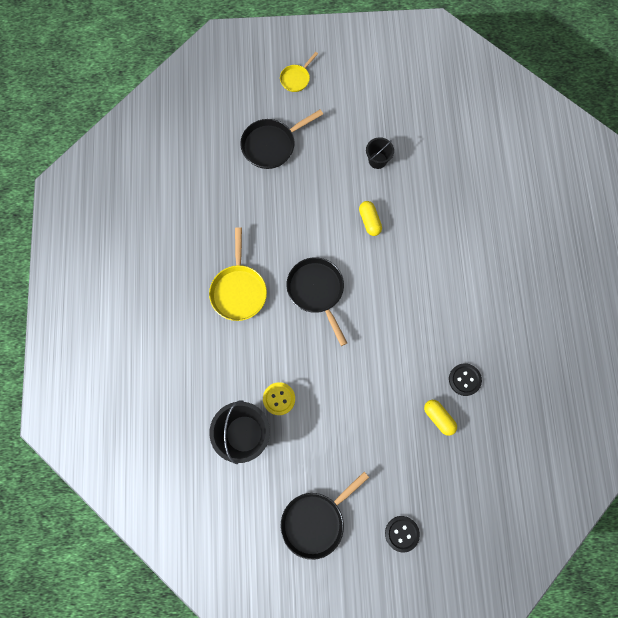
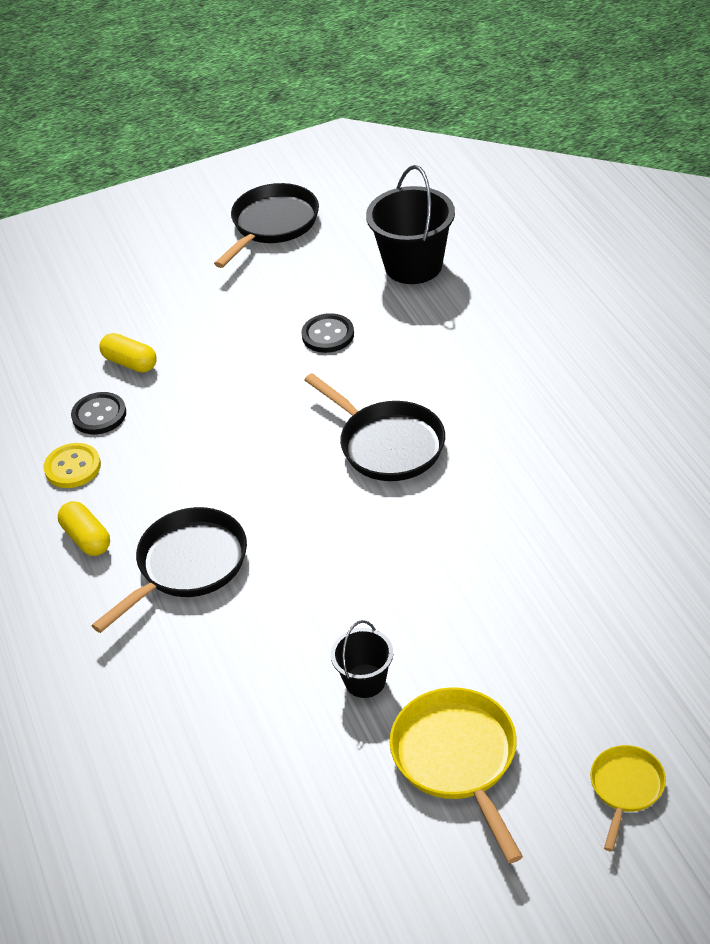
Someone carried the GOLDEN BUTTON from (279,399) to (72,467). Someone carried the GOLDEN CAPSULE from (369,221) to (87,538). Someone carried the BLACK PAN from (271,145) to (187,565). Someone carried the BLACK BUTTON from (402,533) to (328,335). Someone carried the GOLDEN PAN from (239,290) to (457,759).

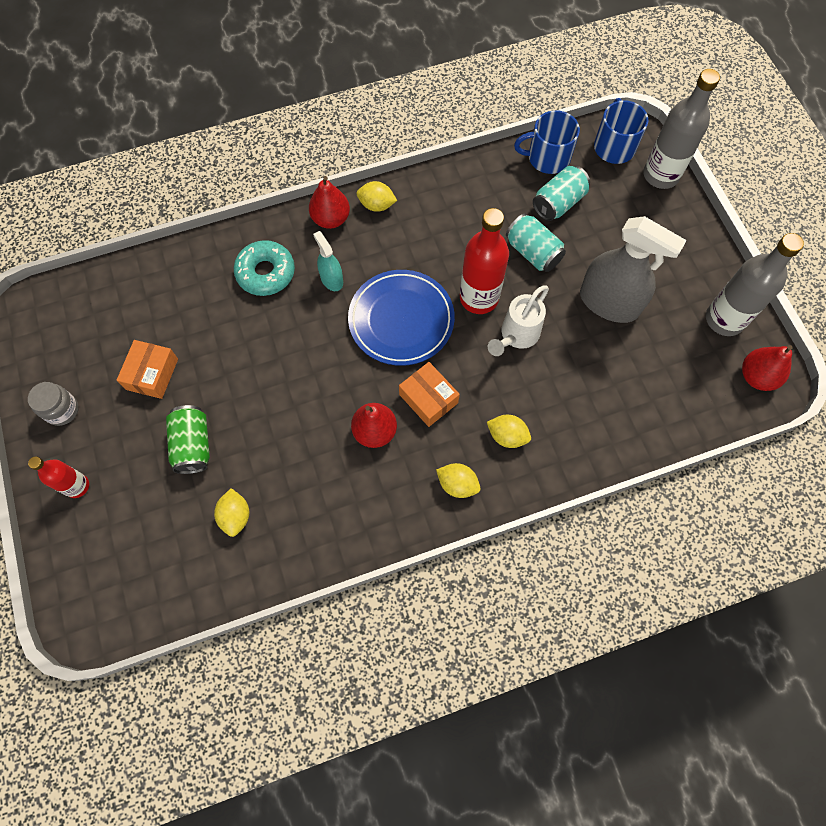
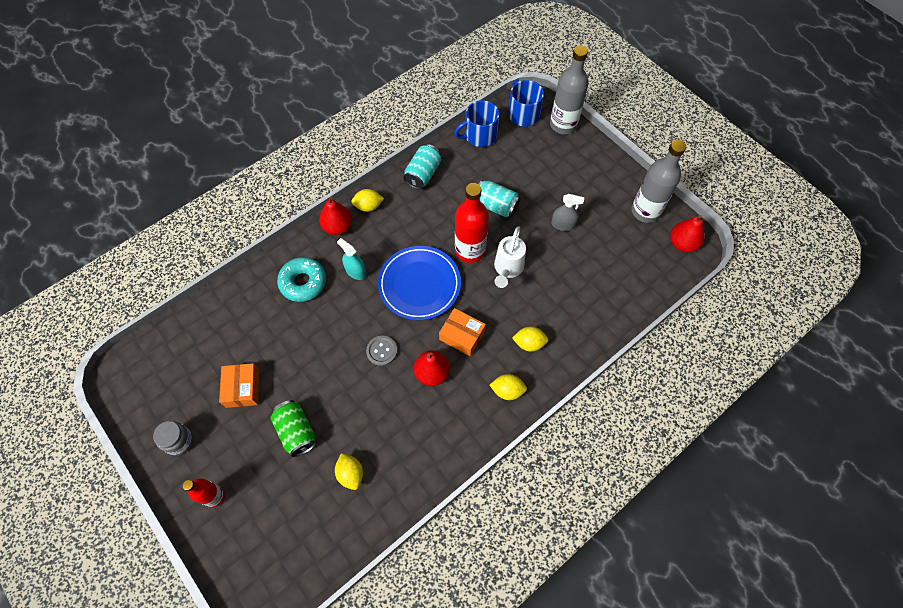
Someone put down the ASH-GREY BUTTON at (382,351). Someone carried the TURQUOISE SODA CAN from (558,203) to (423,174). Someone scaled the ASH-GREY SPRAY CLEANER at (609,302) by 0.50.

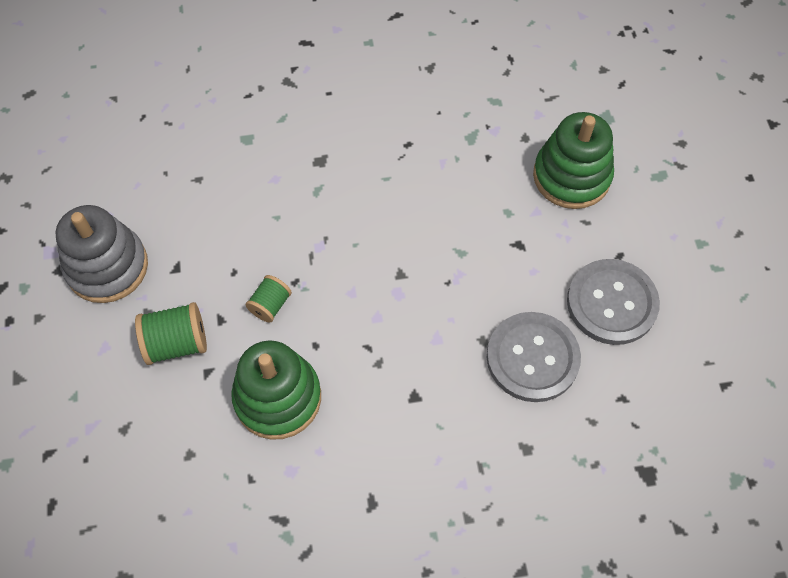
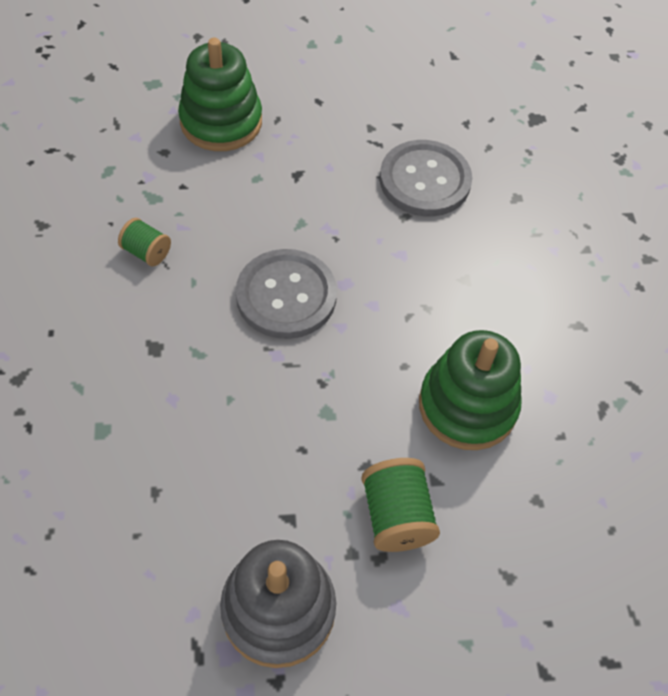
Someone carried the GREEN REEL OF THREAD from (270,305) to (147,252). Someone carried the ASH-GREY BUTTON from (611,303) to (286,296).

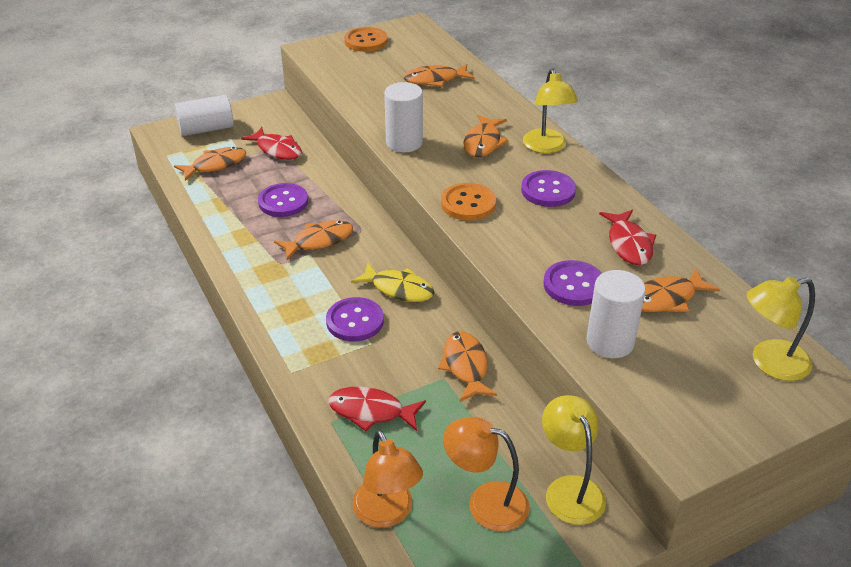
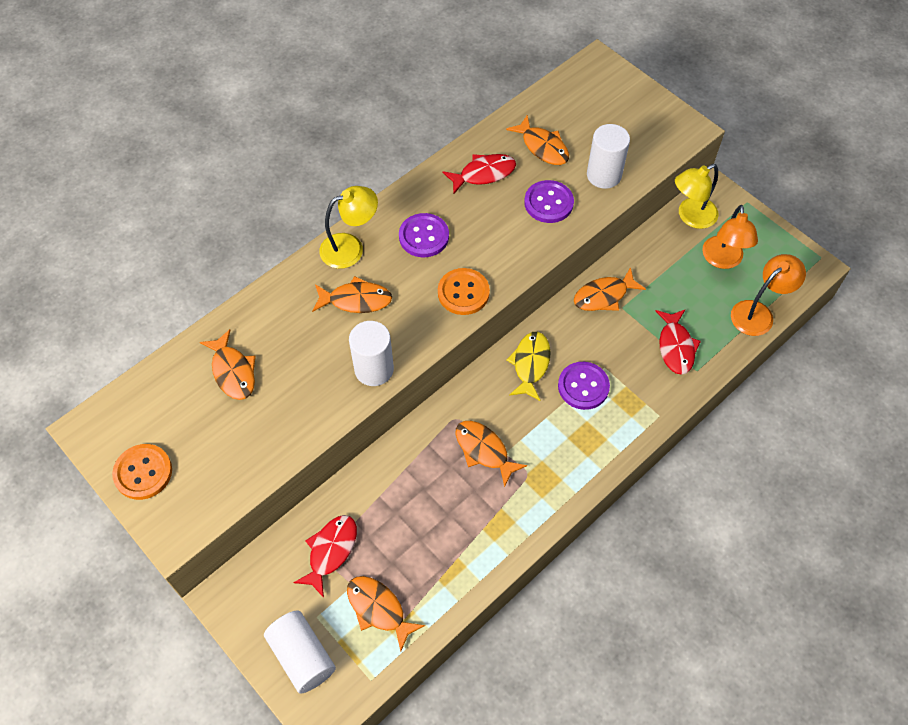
Someone took away the PURPLE BUTTON at (283,202). Someone took away the GOLDEN READING LAMP at (769,363).

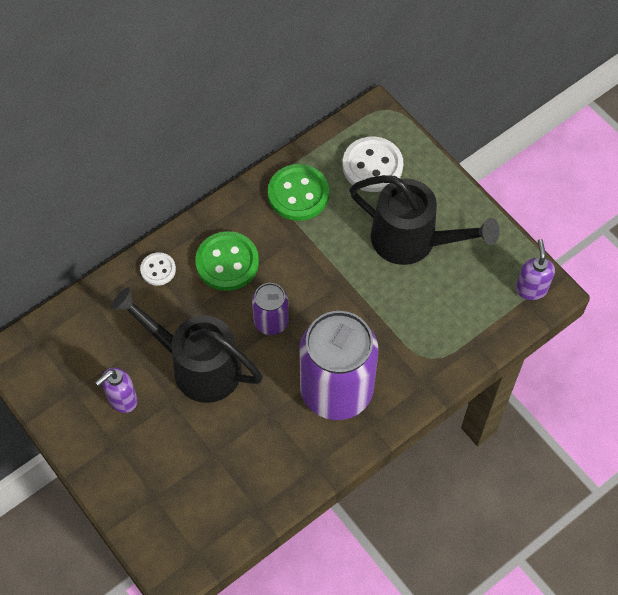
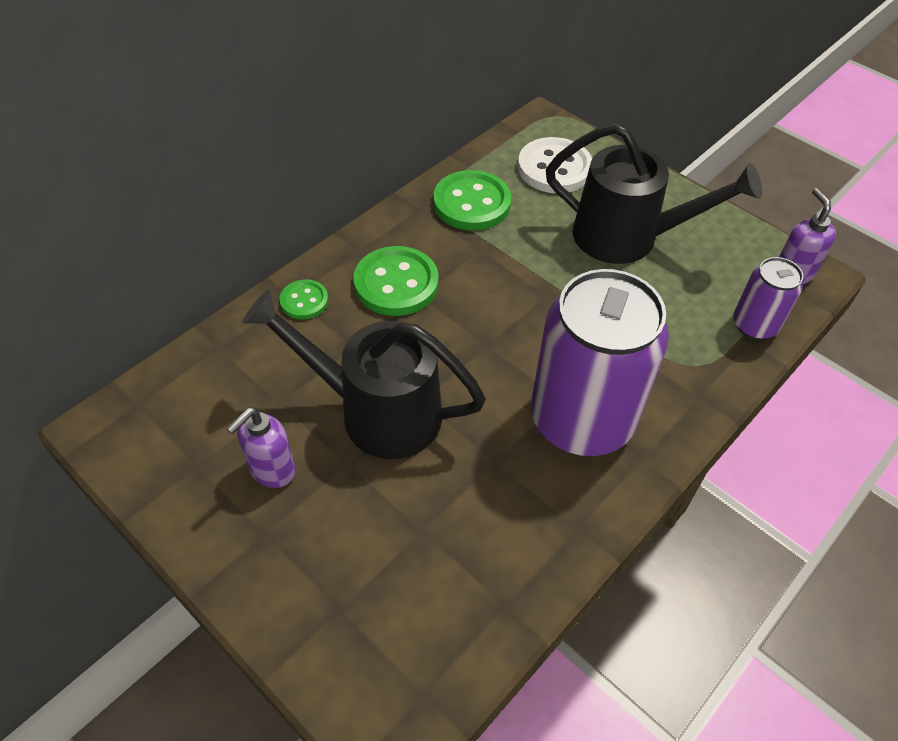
Someone repainted the PURE WHITE BUTTON at (158,270), which became the GREEN BUTTON at (304,301). Someone carried the PURPLE SODA CAN from (271,321) to (754,325).

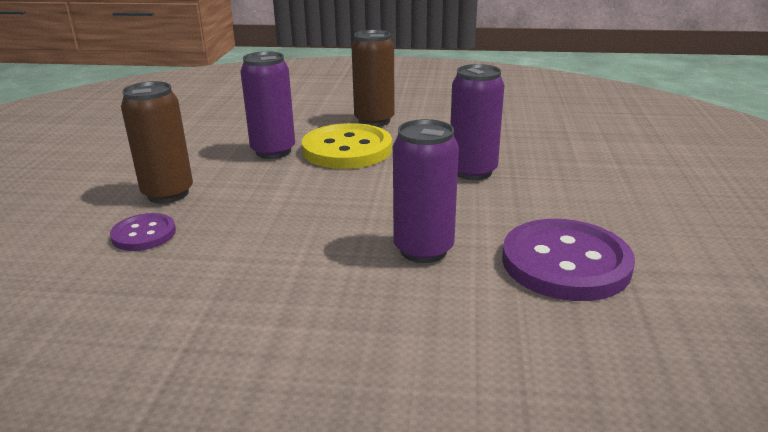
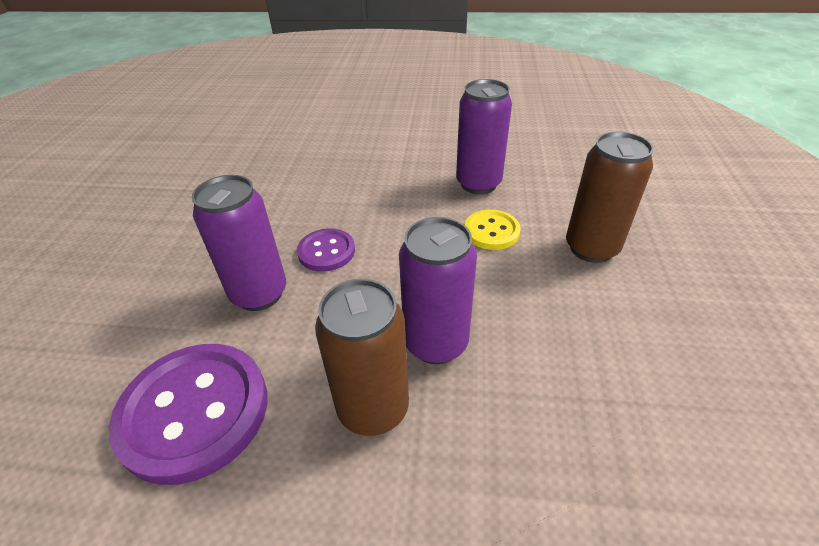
Someone carried the PURPLE BUTTON from (144,234) to (326,251). Someone carried the RUSSET SODA CAN from (168,194) to (373,408). Someone scaled the GOLDEN BUTTON at (347,149) by 0.53.

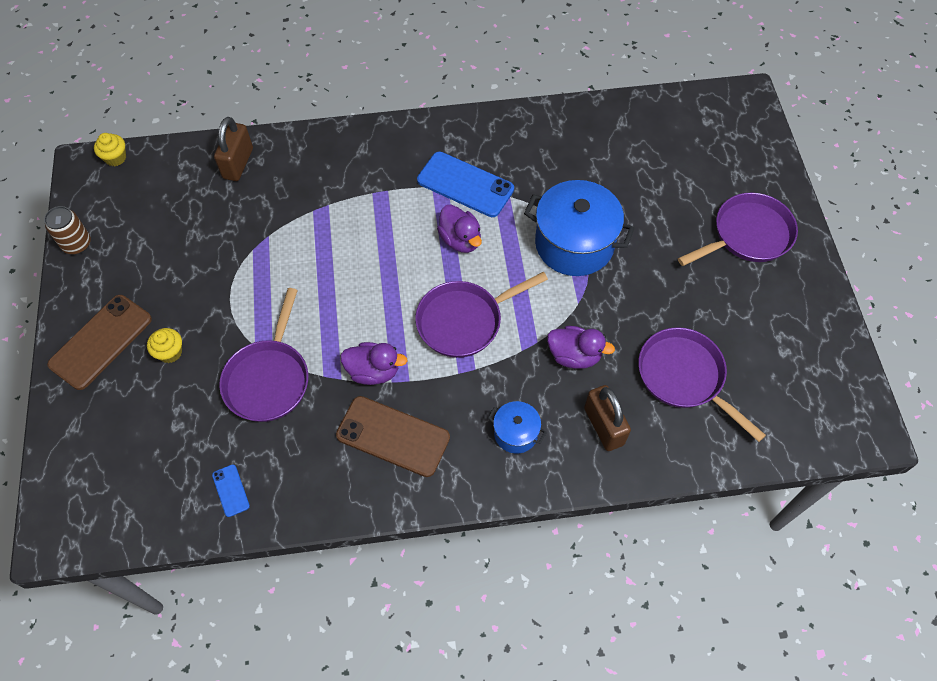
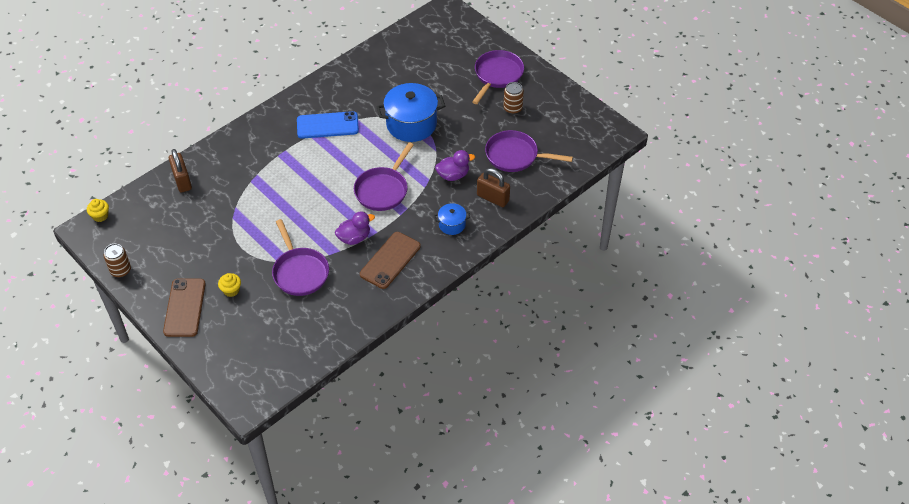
Someone rotated the RUSSET PHONE at (393,436) by 45 degrees counterclockwise. Someone put down the RUSSET SODA CAN at (512,108). Someone took away the BLUE PHONE at (230,490). Someone took away the PURPLE TOY DUCK at (460,240).

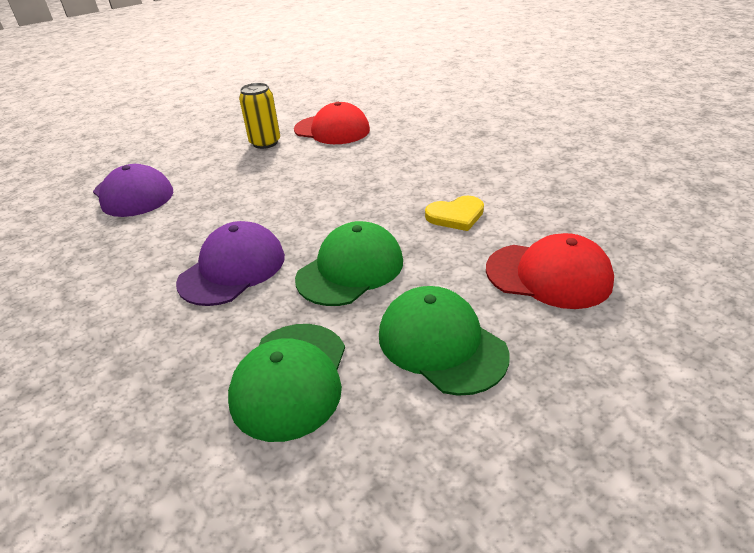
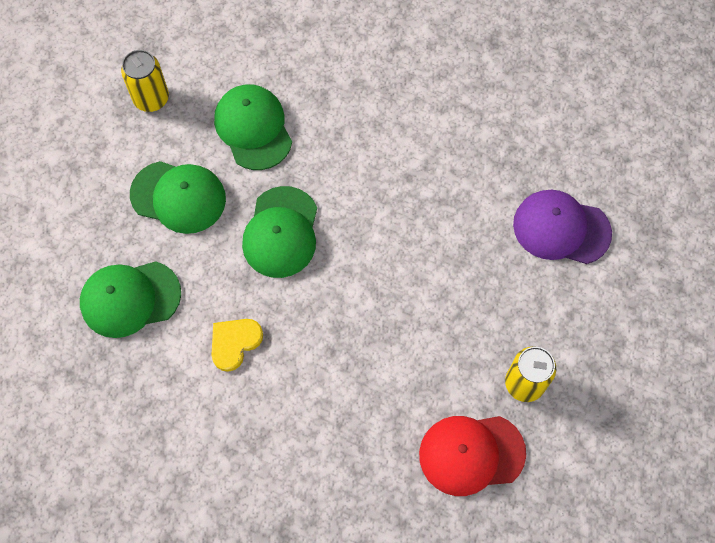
Someone repainted the SCARLET CAP at (548,275), which became the GREEN CAP at (130,299). Someone put down the GOLDEN SODA CAN at (151,99). Someone took away the PURPLE CAP at (233,269).

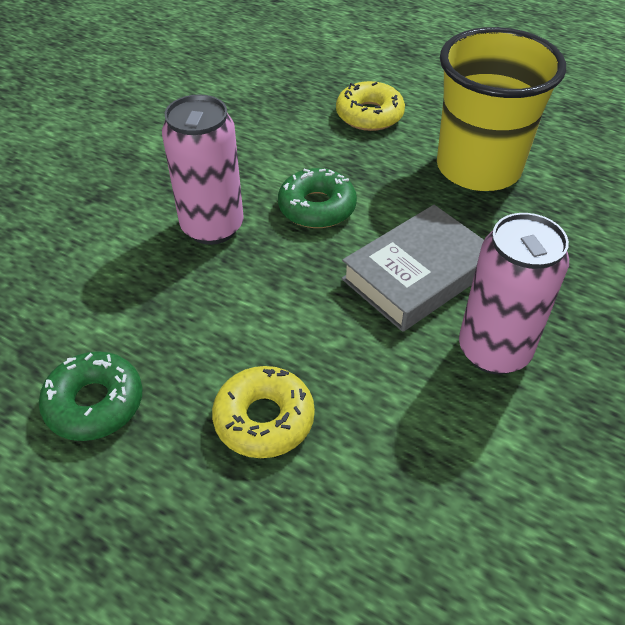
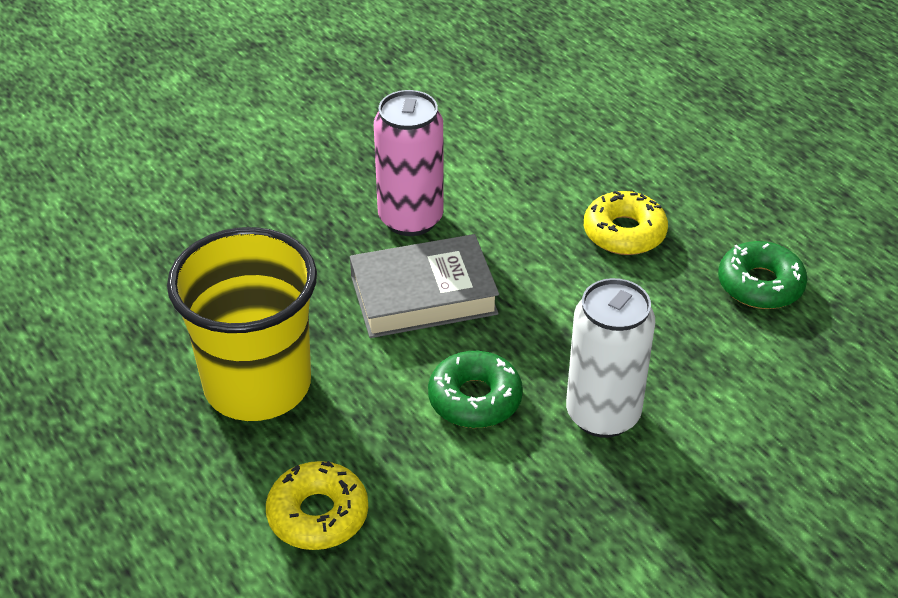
Someone repainted the ROSE-PINK SODA CAN at (212,227), which became the PURE WHITE SODA CAN at (602,414).

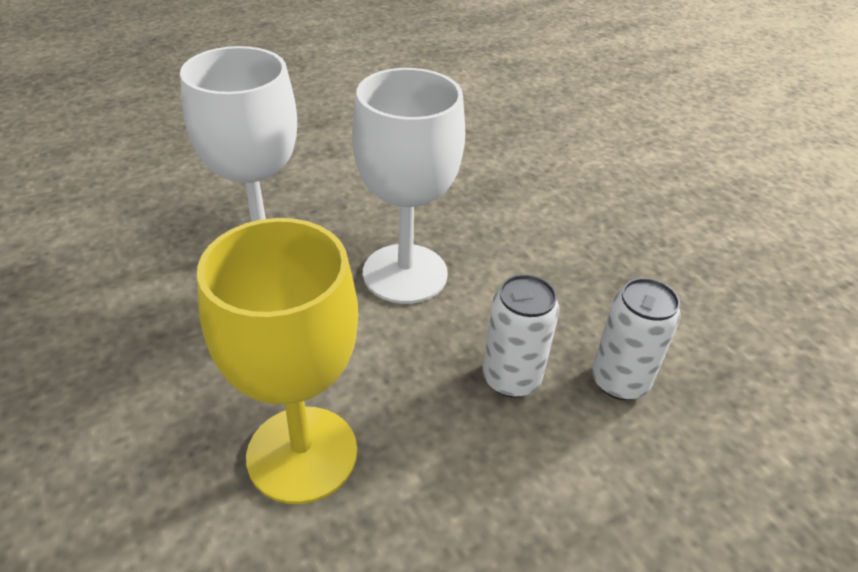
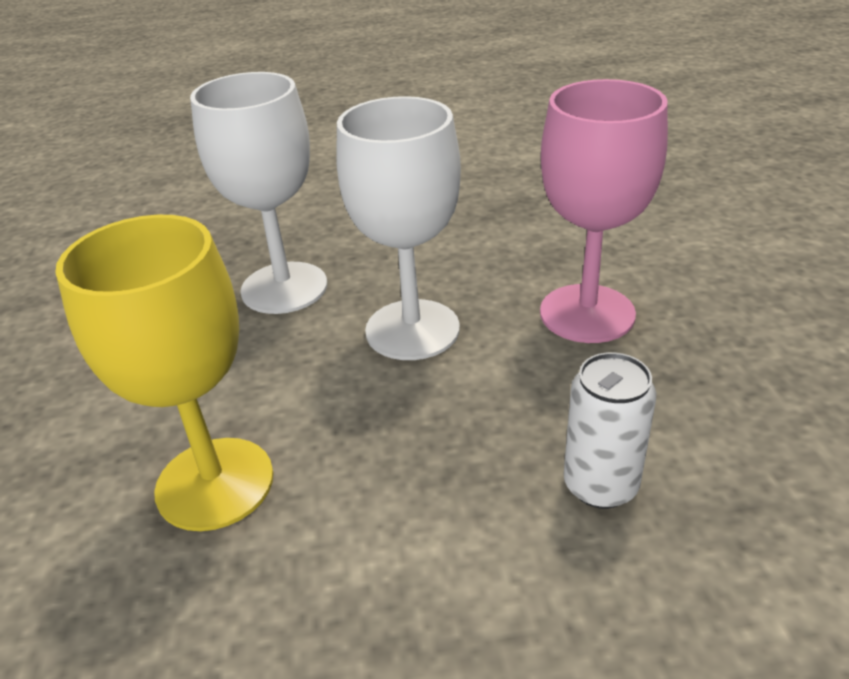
Someone put down the ROSE-PINK CHALICE at (587,313). Someone took away the PURE WHITE SODA CAN at (511,378).

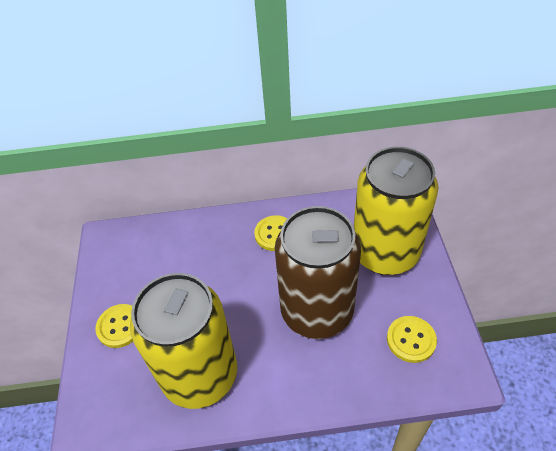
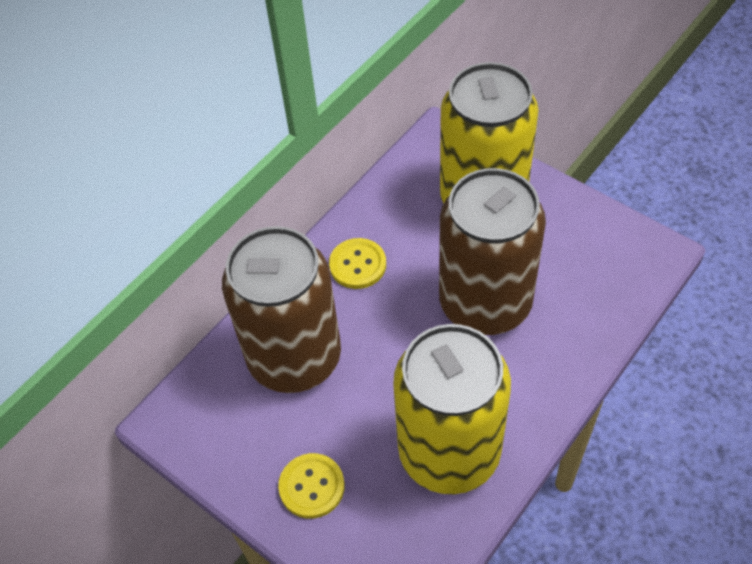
Someone put down the RUSSET SODA CAN at (294,357). Someone took away the GOLDEN BUTTON at (411,340).

